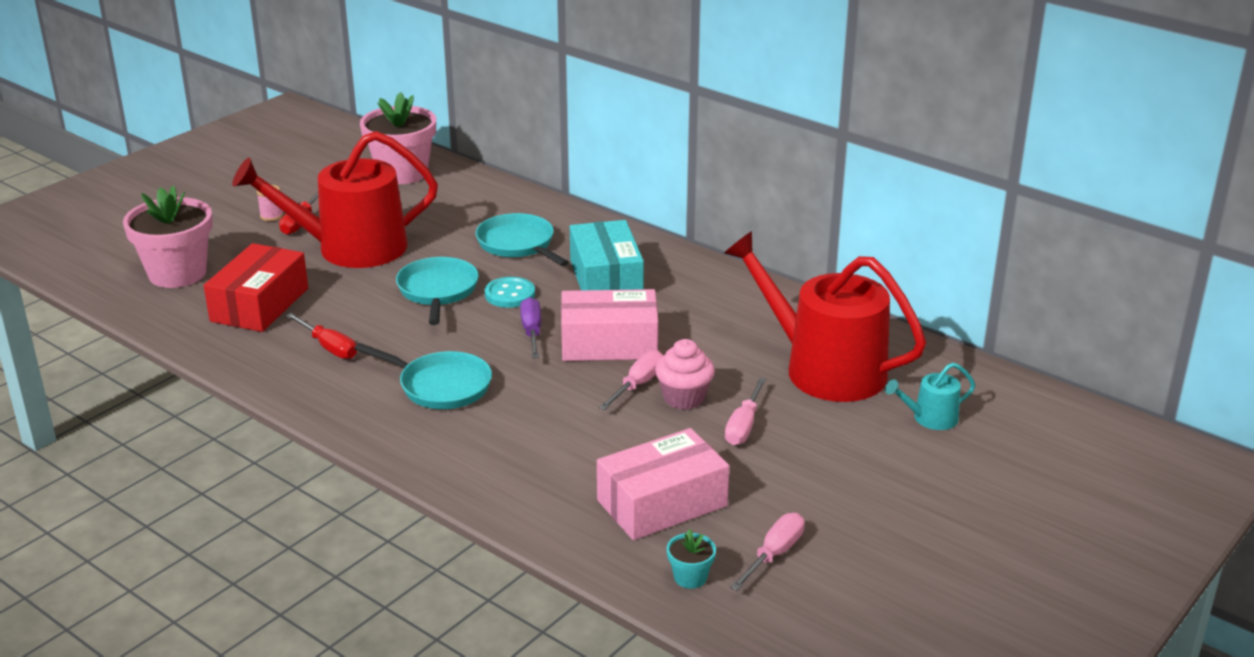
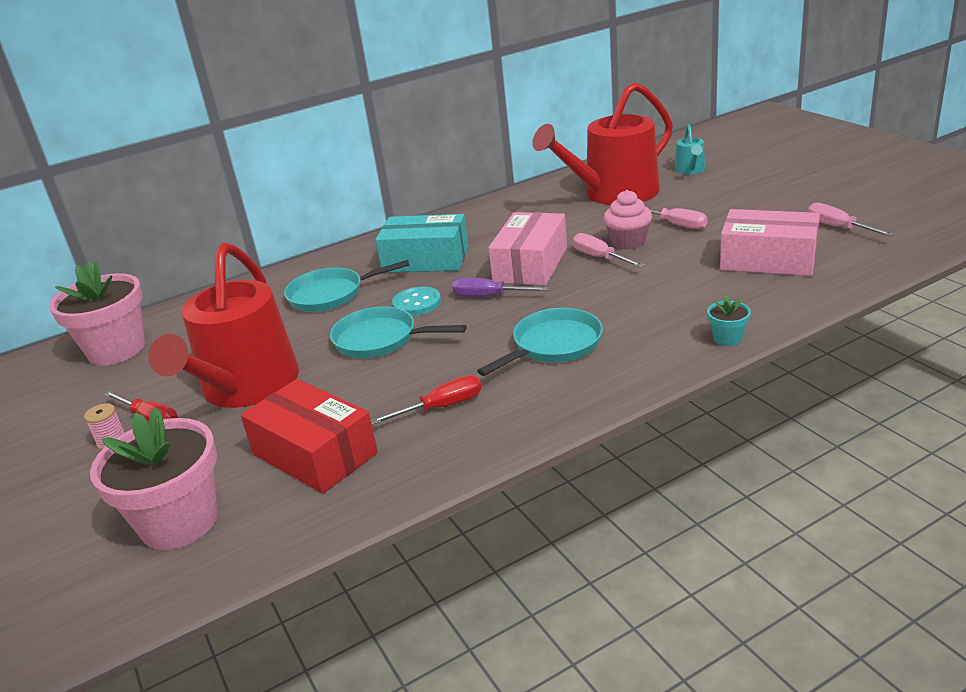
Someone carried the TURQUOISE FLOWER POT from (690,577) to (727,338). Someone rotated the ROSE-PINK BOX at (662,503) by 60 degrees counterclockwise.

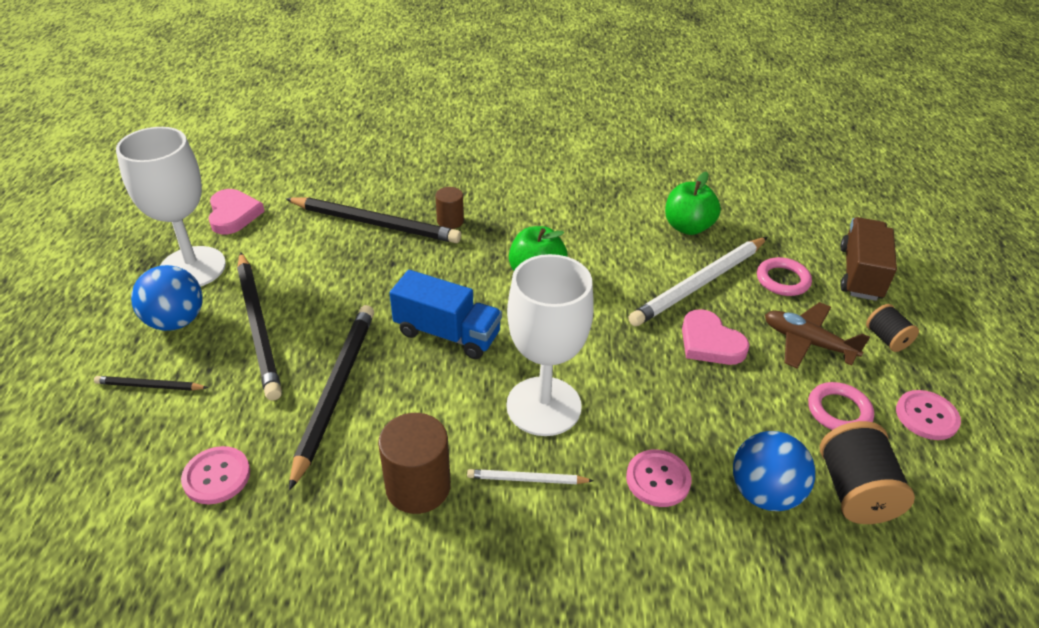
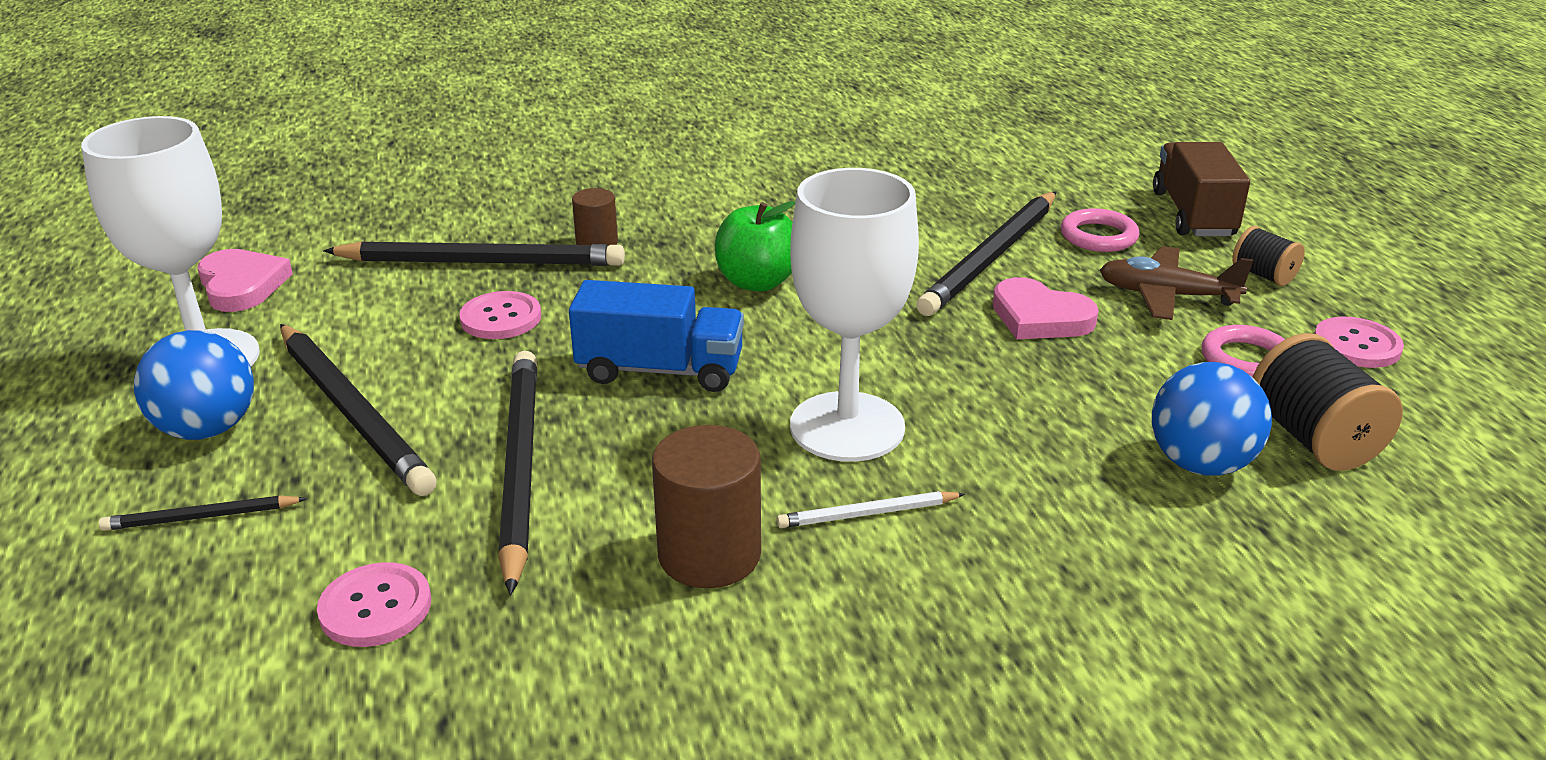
Someone carried the ROSE-PINK BUTTON from (658,479) to (501,318). Someone repainted the PURE WHITE WOODEN PENCIL at (699,284), which became the BLACK WOODEN PENCIL at (991,257). Someone took away the GREEN APPLE FRUIT at (688,227).

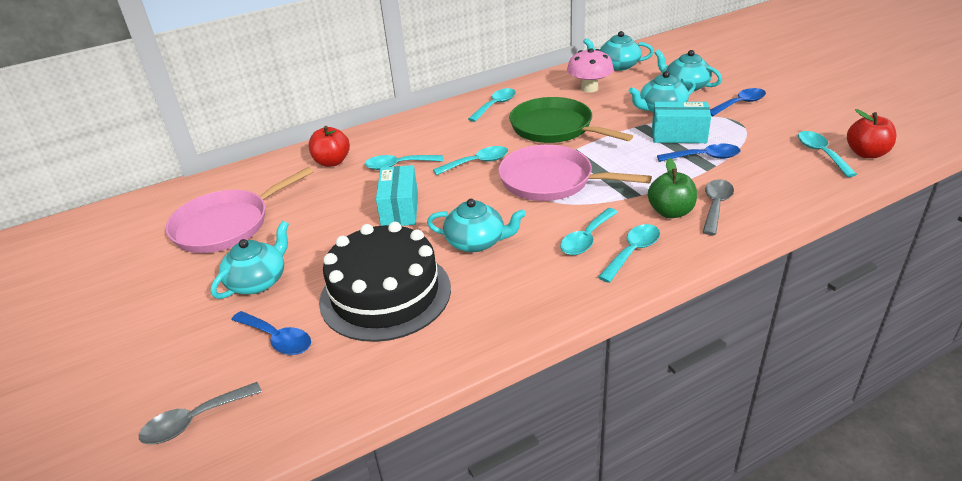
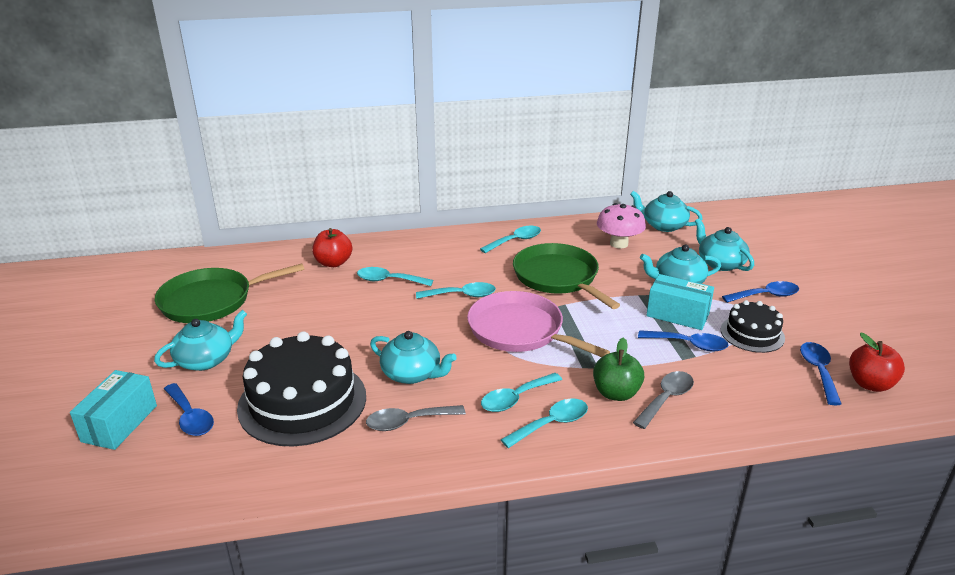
Someone carried the TURQUOISE BOX from (400,209) to (119,423). Someone repainted the ROSE-PINK PAN at (226,225), which became the GREEN PAN at (211,301). Someone carried the ASH-GREY TABLESPOON from (194,421) to (408,422). Someone put down the BLACK LAYER CAKE at (752,334). Someone repainted the TURQUOISE TABLESPOON at (821,153), which became the BLUE TABLESPOON at (818,371).

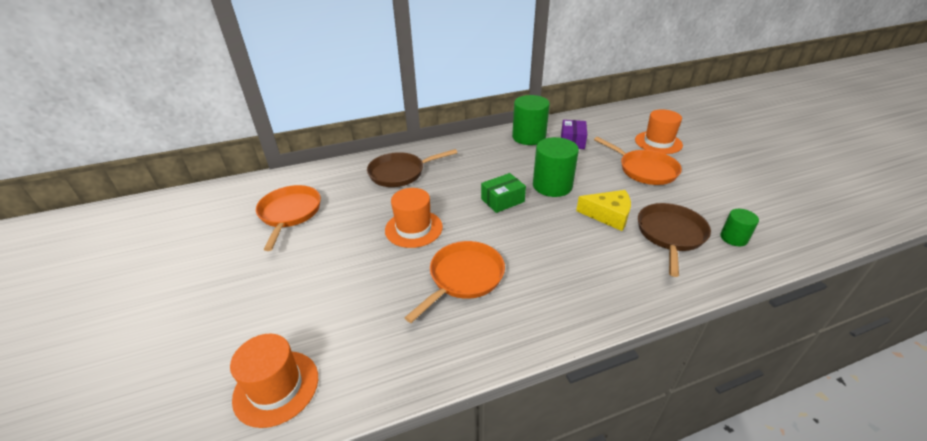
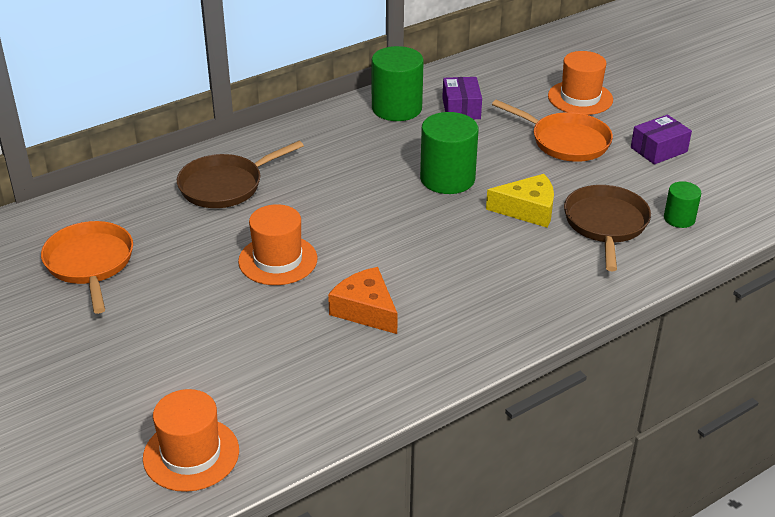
Someone swapped the BRIGHT ORANGE PAN at (463,277) for the BRIGHT ORANGE CHEESE at (365,310). Someone put down the PURPLE BOX at (659,150). Someone took away the GREEN BOX at (502,200).

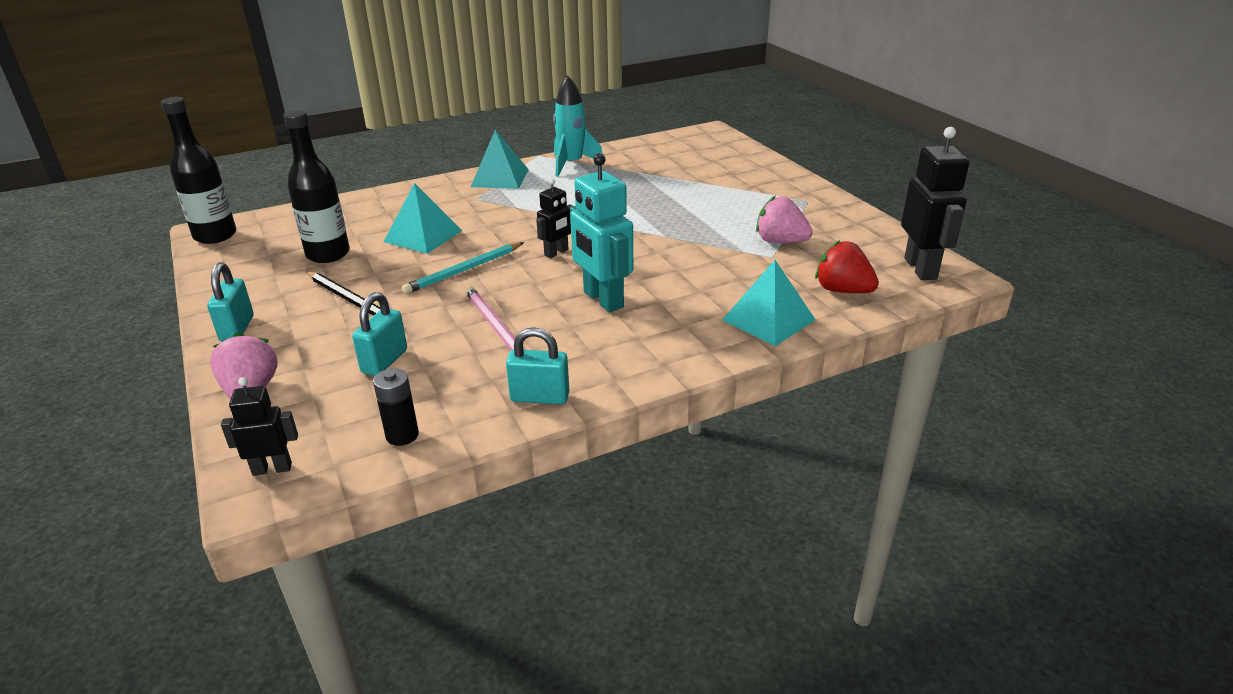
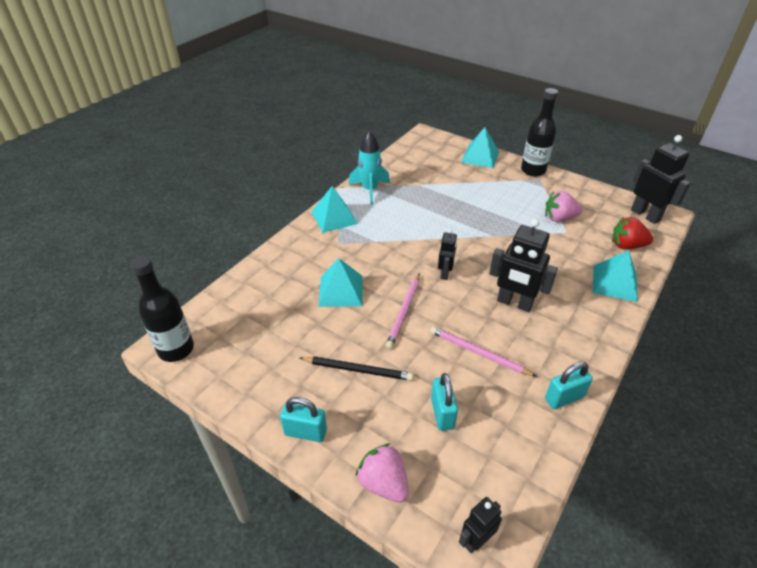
Someone rotated the TURQUOISE SMALL LOCK at (237,328) by 45 degrees counterclockwise. Someone repainted the TURQUOISE WOODEN PENCIL at (464,270), which became the ROSE-PINK WOODEN PENCIL at (404,312). Someone put down the TURQUOISE PYRAMID SHAPE at (480,157). Someone repainted the TURQUOISE TOY ROBOT at (602,300), which became the BLACK TOY ROBOT at (514,303). Someone carried the BLACK DRINK BOTTLE from (328,254) to (533,170). Someone took away the BLACK POWER CELL at (402,435).

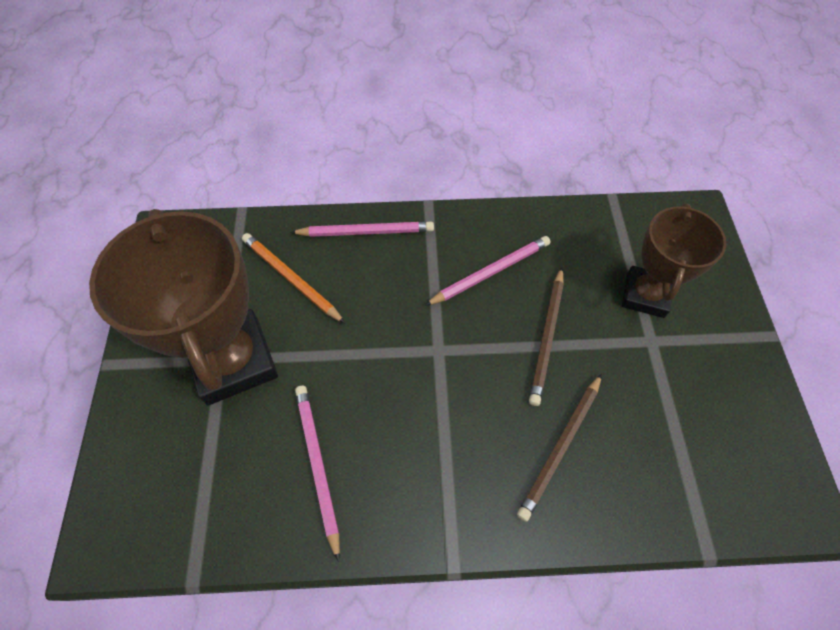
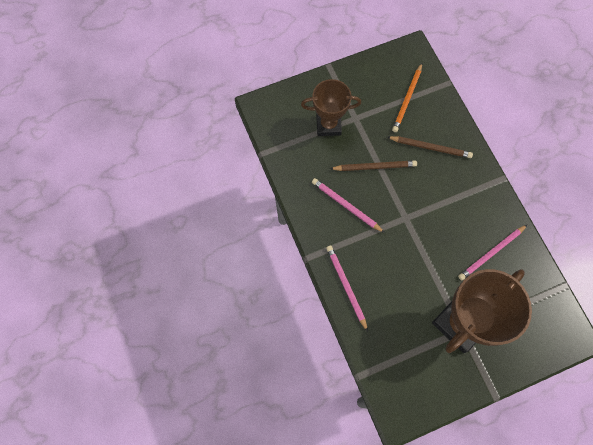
Someone carried the BRIGHT ORANGE WOODEN PENCIL from (291,279) to (407,99).

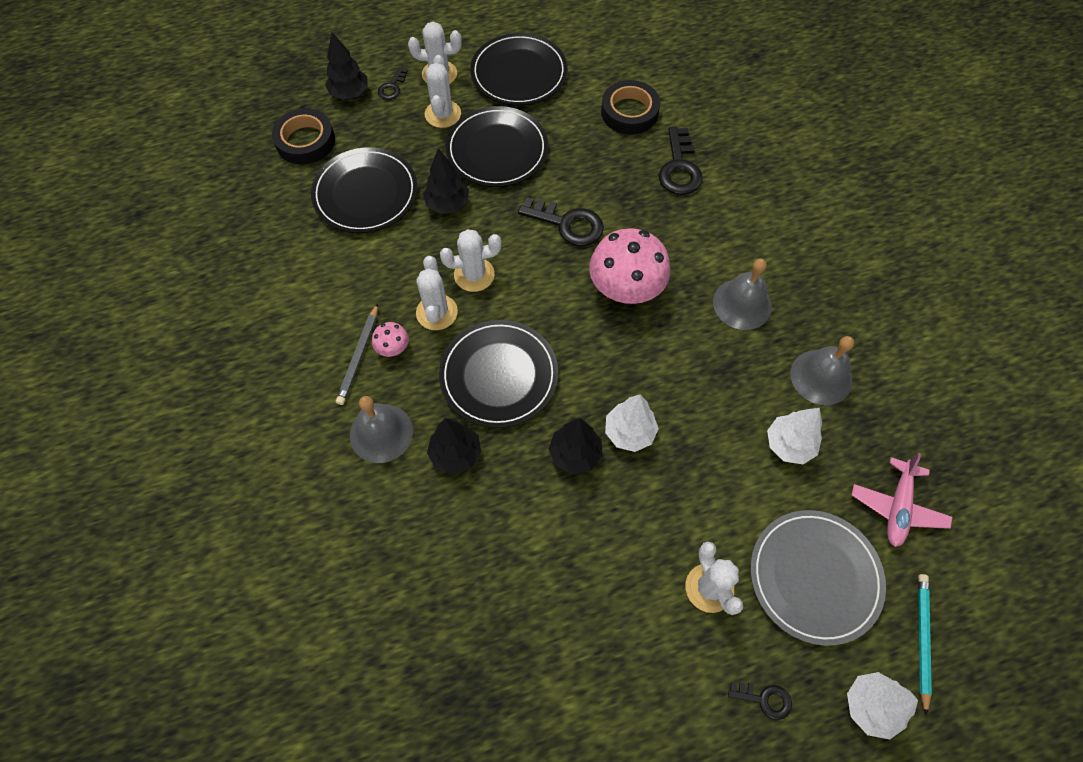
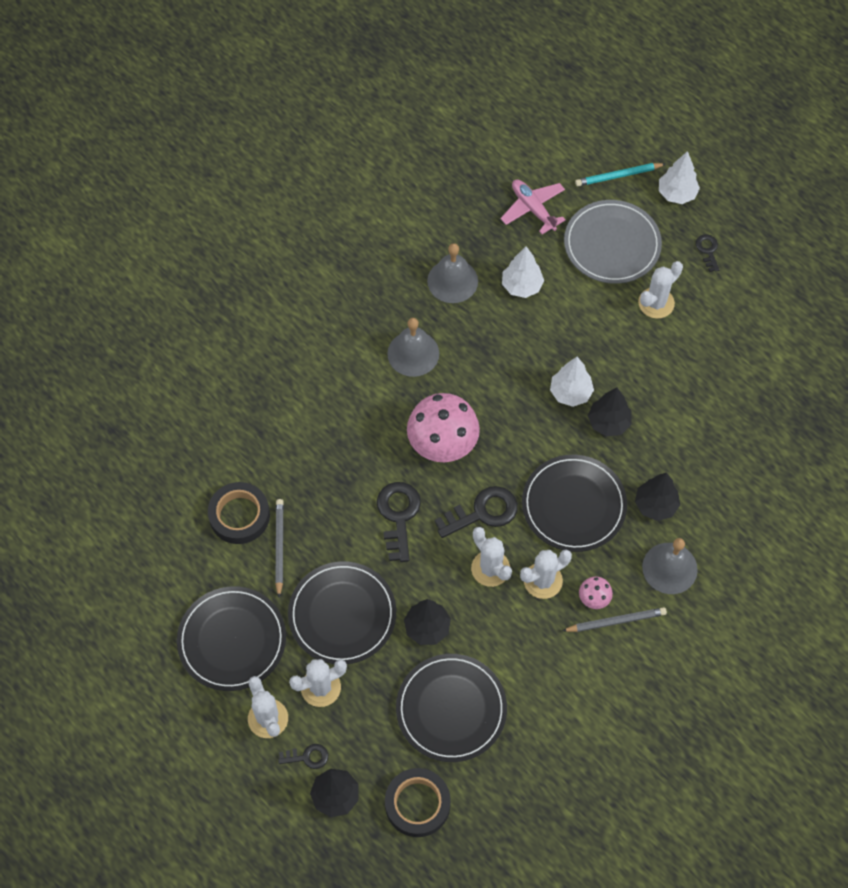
Someone put down the ASH-GREY WOODEN PENCIL at (279,547). Someone carried the BLACK LATCHKEY from (679,168) to (483,512). Someone rotated the ROSE-PINK PLANE at (897,507) by 120 degrees counterclockwise.

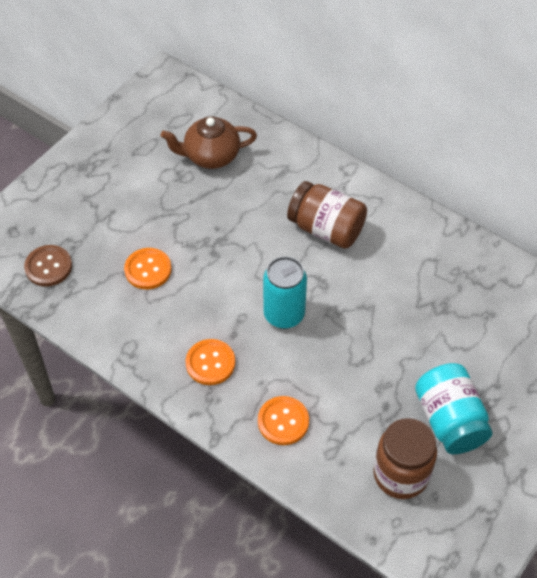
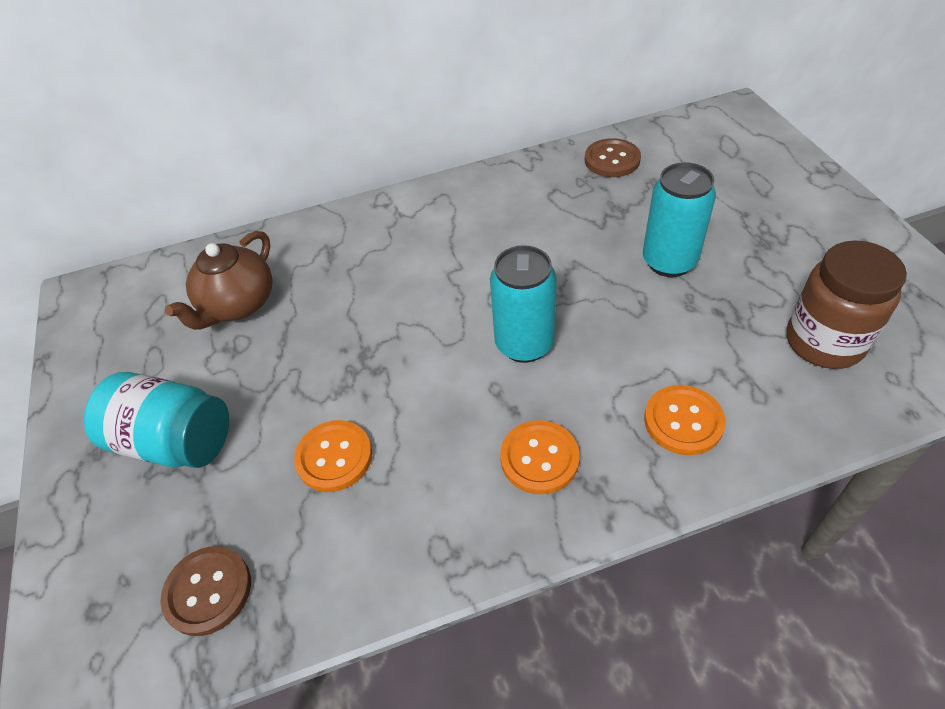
Someone carried the TURQUOISE JAR from (449,420) to (175,441). Someone put down the RUSSET BUTTON at (612,160). Someone put down the TURQUOISE SODA CAN at (669,261). Someone took away the RUSSET JAR at (326,229).

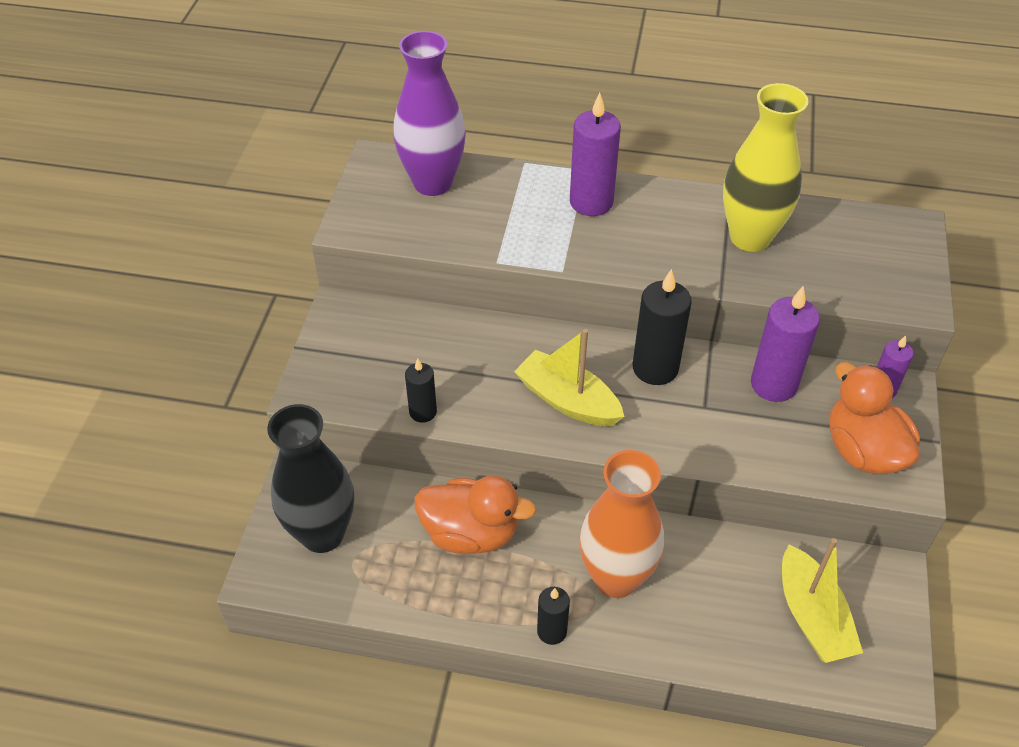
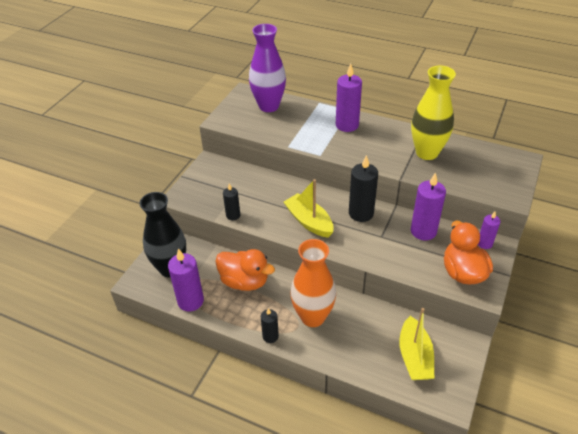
Someone put down the PURPLE WAX CANDLE at (190,301).

